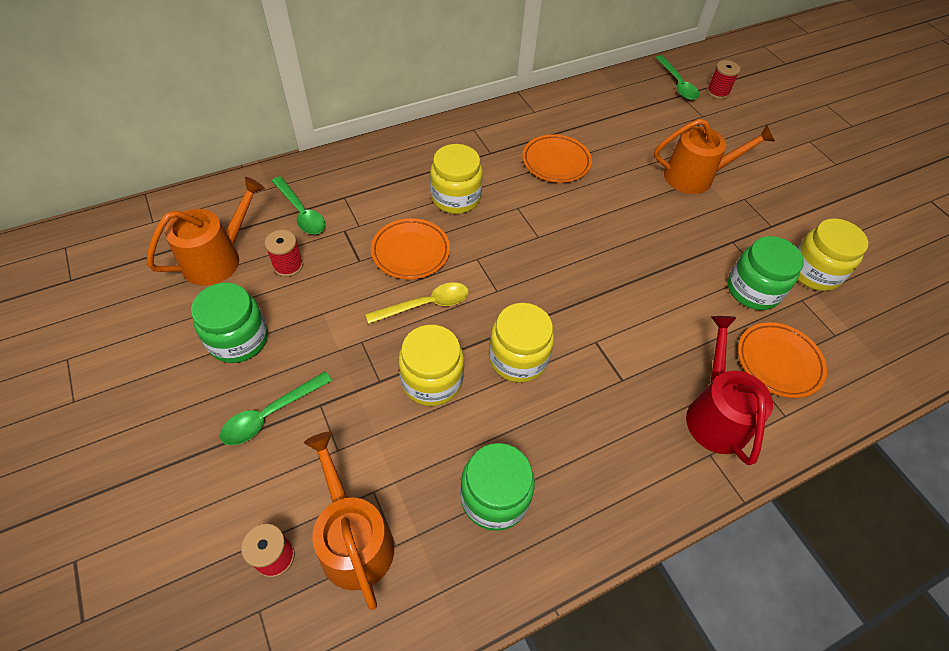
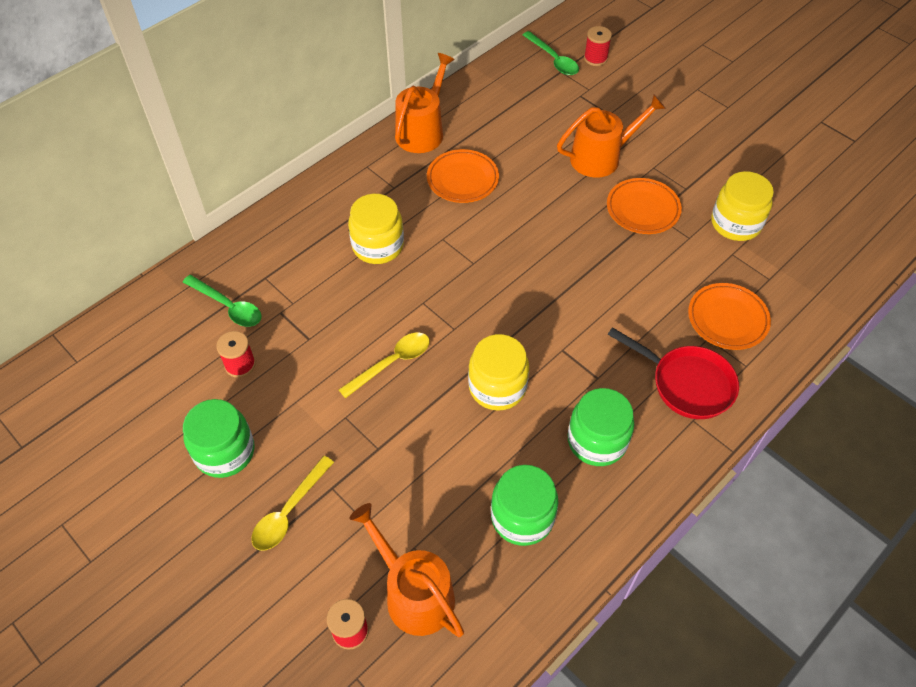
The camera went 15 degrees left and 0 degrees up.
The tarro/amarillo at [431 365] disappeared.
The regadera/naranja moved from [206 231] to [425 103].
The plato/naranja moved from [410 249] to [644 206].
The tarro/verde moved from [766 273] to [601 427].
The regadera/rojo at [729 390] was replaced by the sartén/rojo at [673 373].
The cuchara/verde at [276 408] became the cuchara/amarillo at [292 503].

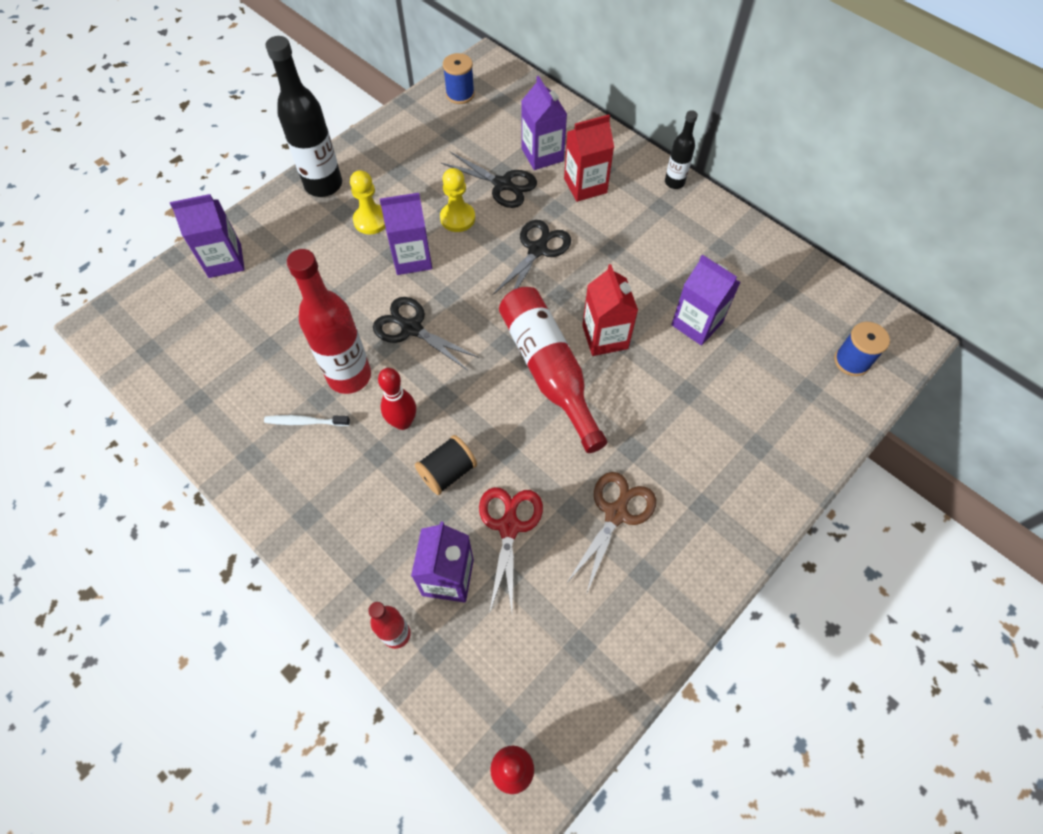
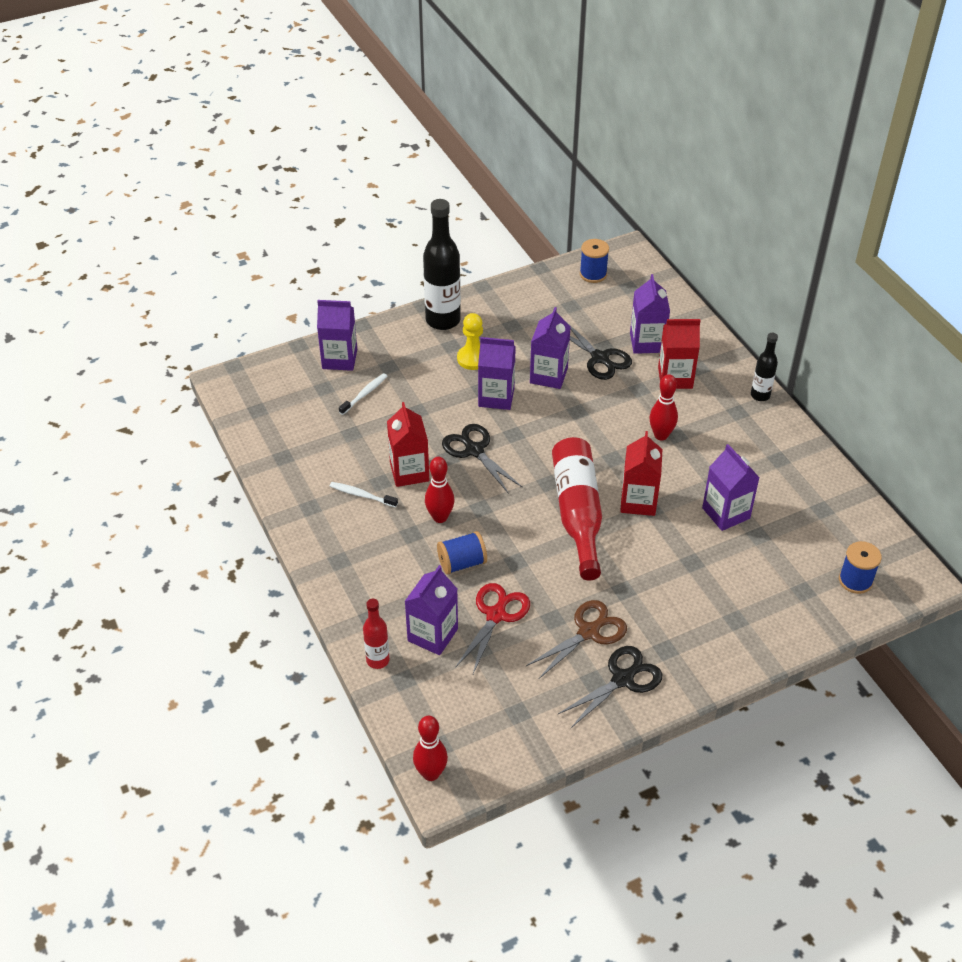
The camera went 20 degrees right and 15 degrees down.
The cepillo de dientes/blanco at [363 394] appeared.
The bolo/rojo at [664 407] appeared.
The tijeras/negro moved from [531 257] to [610 687].
The botella/rojo at [329 321] was replaced by the cartón de leche/rojo at [408 444].
The peón/amarillo at [457 200] was replaced by the cartón de leche/morado at [550 348].
The carrete/negro at [446 465] became the carrete/azul at [462 552].

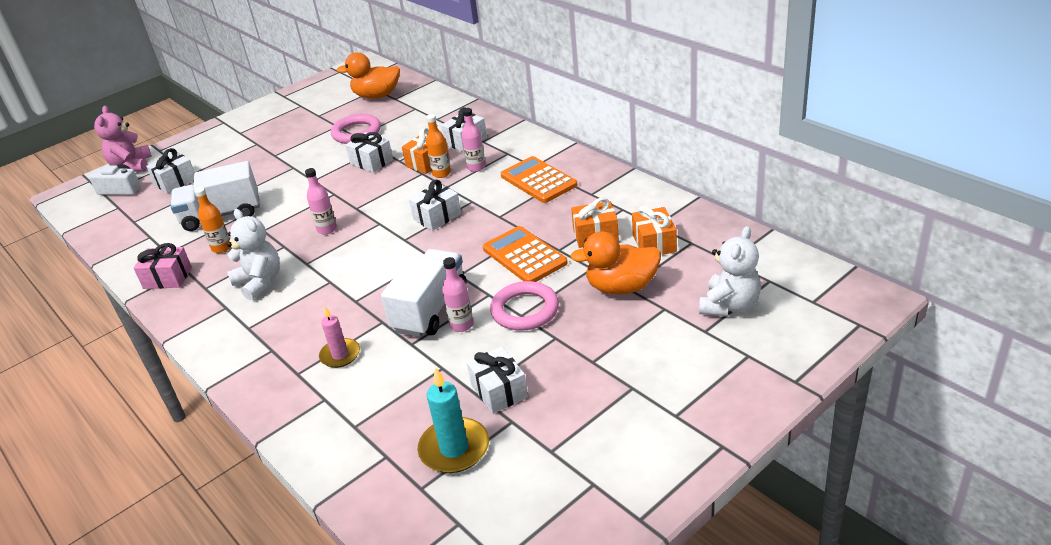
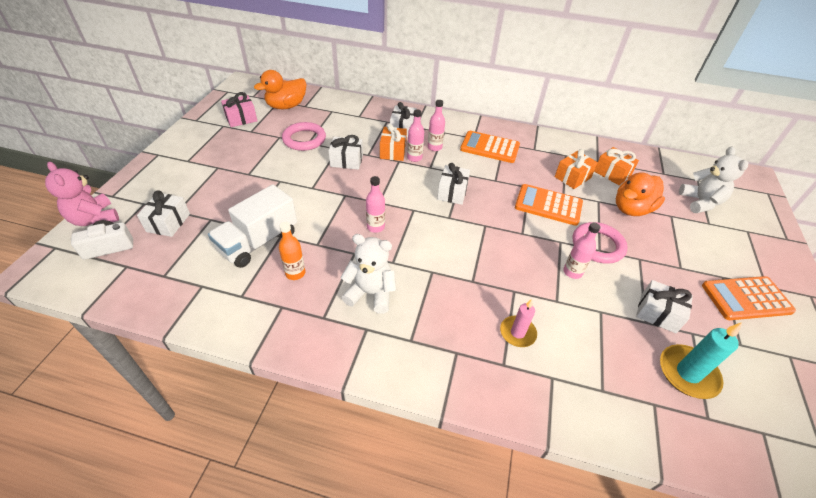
The camera went 40 degrees left and 10 degrees up.
The camión/blanco at [424 293] disappeared.
The calculadora/naranja at [749 298] appeared.
The regalo/rosa moved from [163 266] to [239 109].
The botella/naranja at [438 146] became the botella/rosa at [415 135].

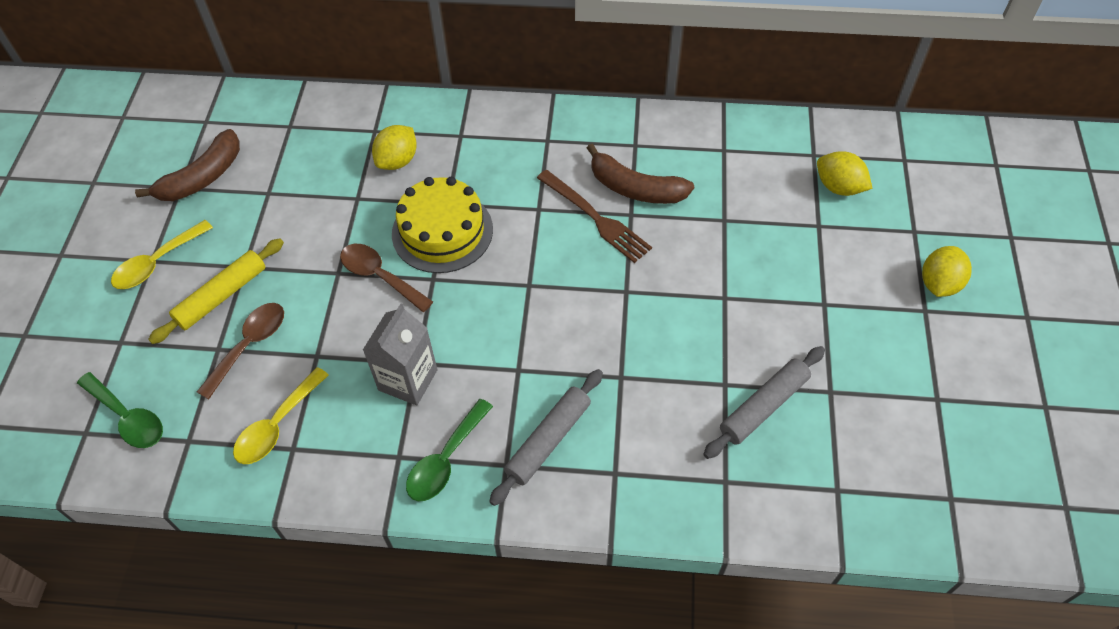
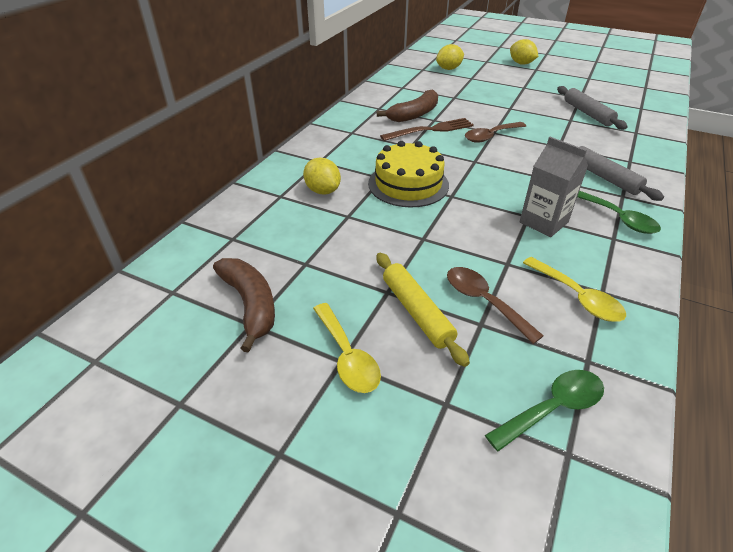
The camera went 70 degrees left and 15 degrees down.
The cuchara/marrón moved from [386 278] to [495 132].

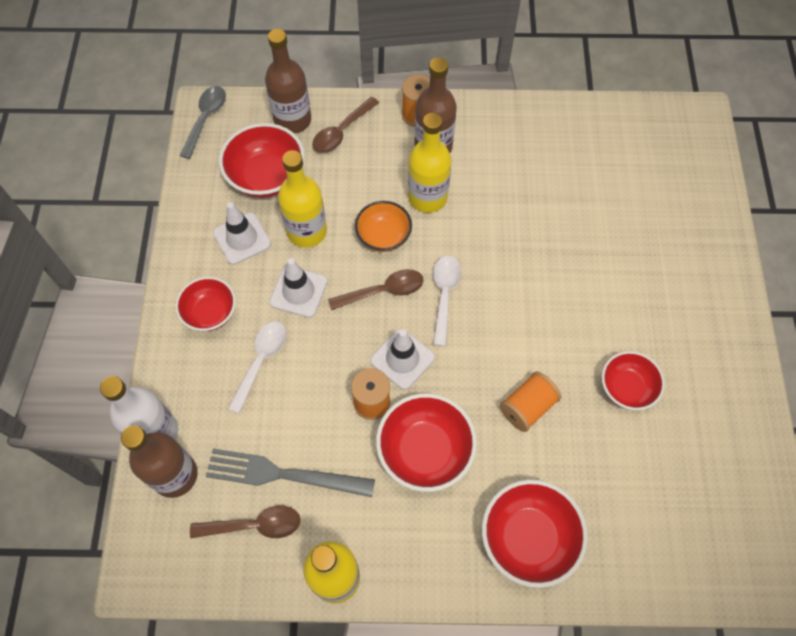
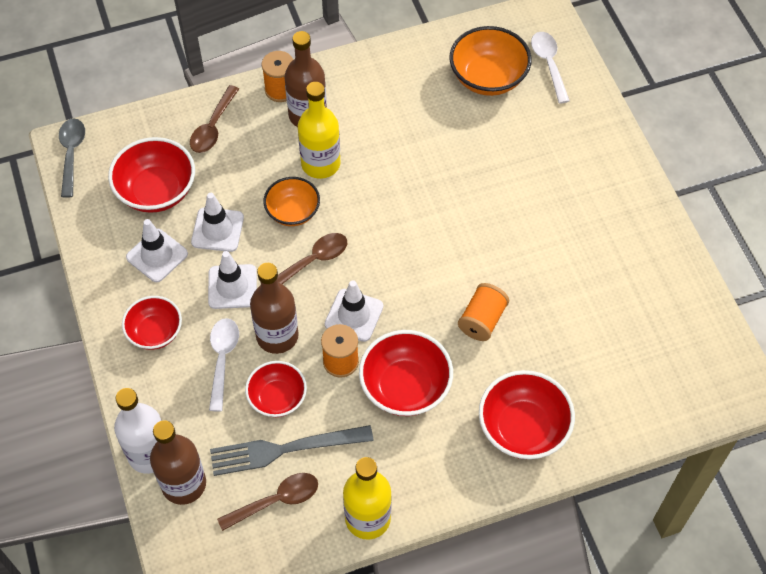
The camera went 20 degrees left and 5 degrees down.
The cuenco/naranja at [490 61] appeared.
The botella/marrón moved from [288 81] to [274 308].
The cuchara/blanco moved from [447 301] to [550 68].
The cuenco/rojo moved from [633 380] to [276 389].
The botella/amarillo at [302 199] was replaced by the cono de tráfico/blanco at [217 222].

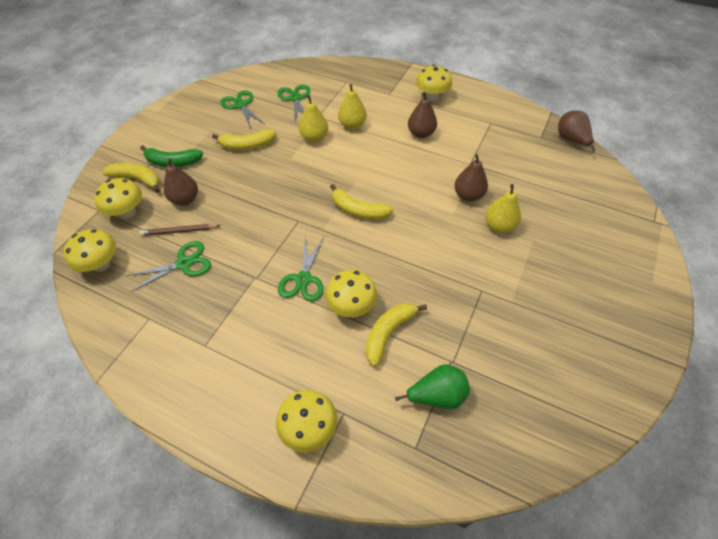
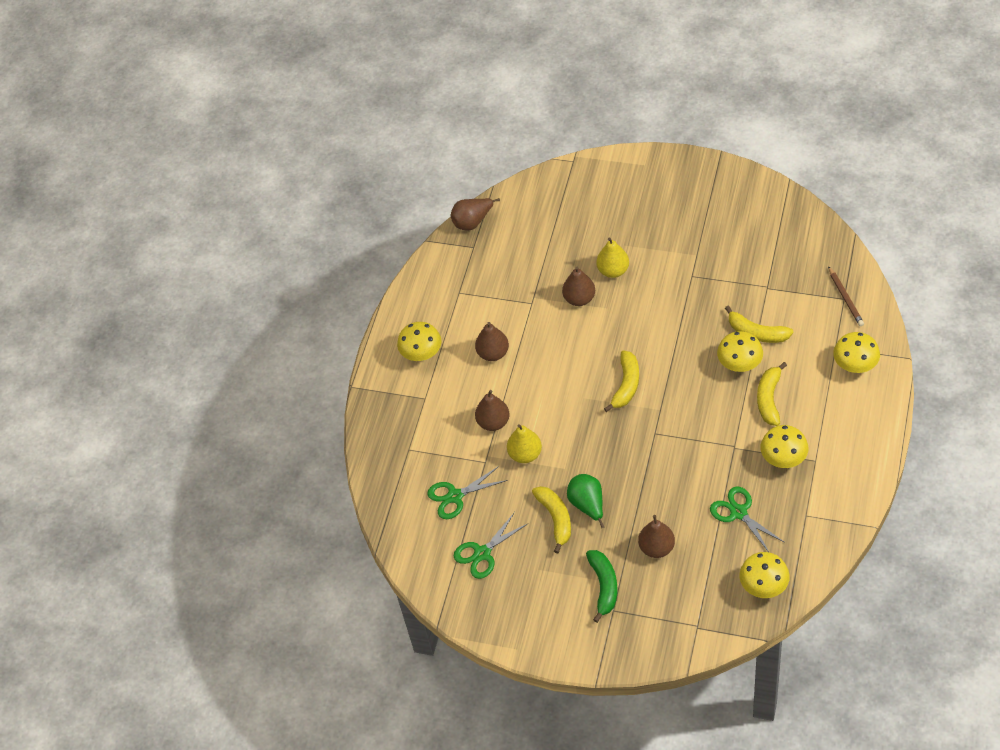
The camera went 95 degrees left and 0 degrees up.
The tijeras/verde at [301 268] disappeared.
The seta/amarillo moved from [118 198] to [784 446].
The plátano/amarillo moved from [131 178] to [772 394].
The lápiz/marrón moved from [179 230] to [846 296].
The pera/verde moved from [432 386] to [585 501].
The pera/amarillo at [352 106] became the pera/marrón at [492 410].

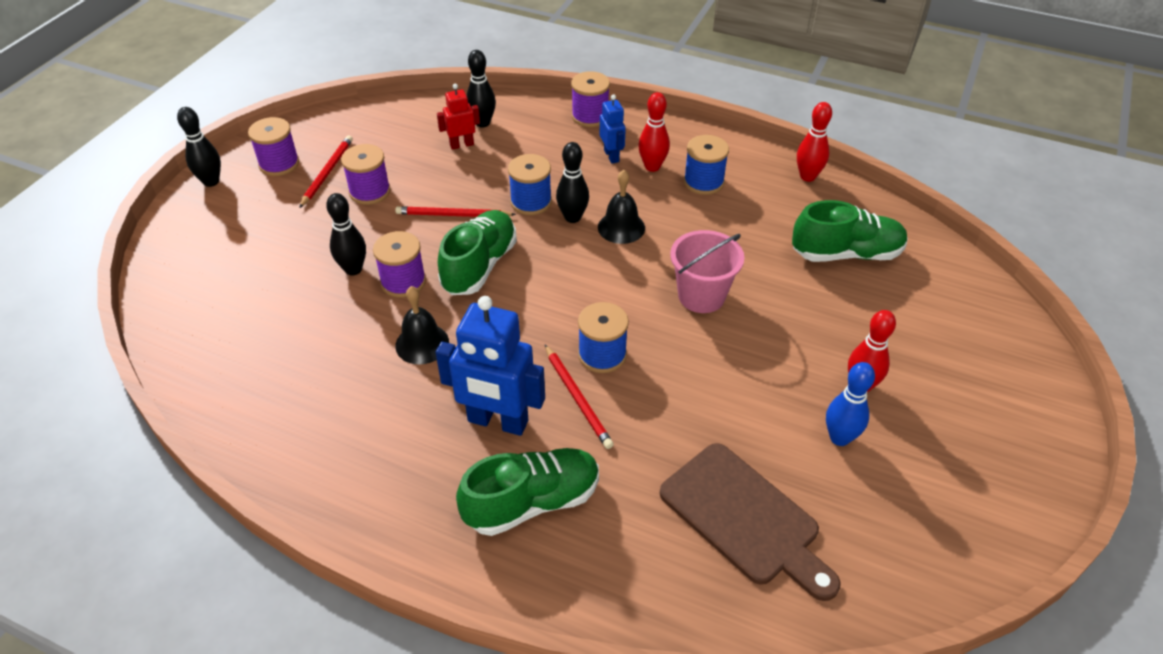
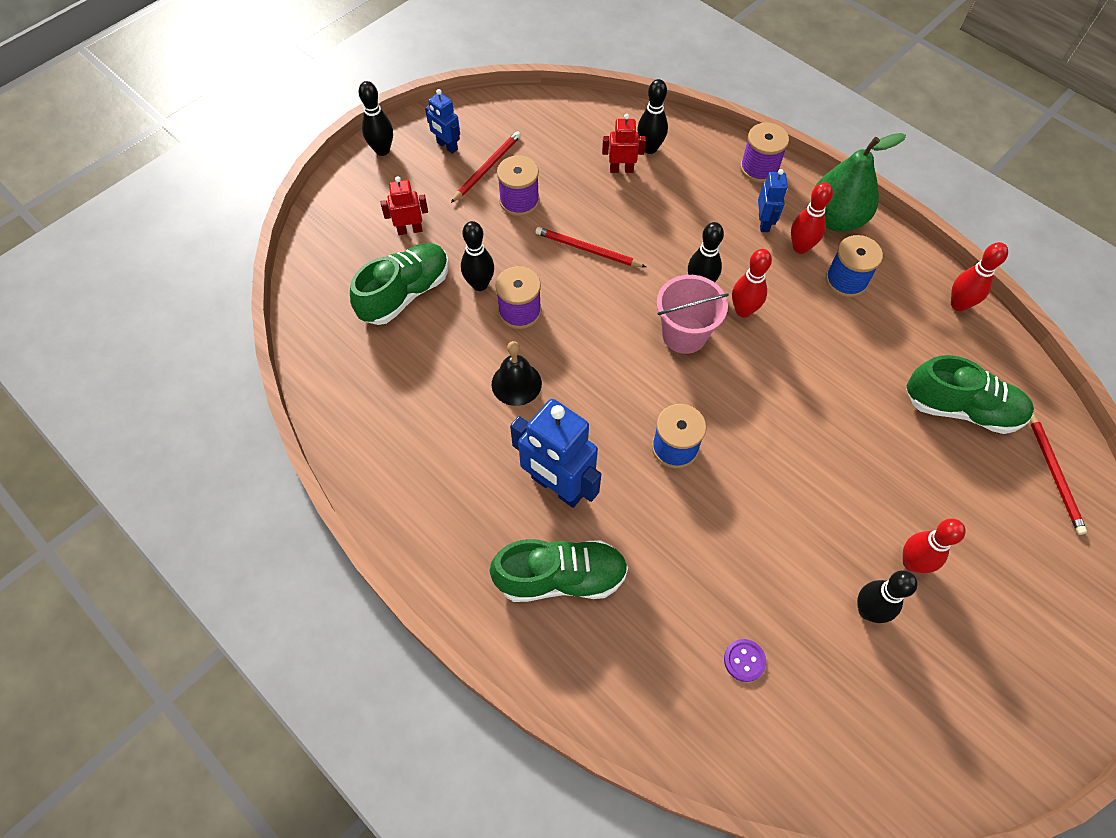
The camera went 20 degrees right and 15 degrees up.
The carrete/azul at [530 184] disappeared.
The robot/rojo at [404 205] appeared.
The pera/verde at [860 182] appeared.
The zapato/verde moved from [477 252] to [399 284].
The lápiz/rojo moved from [579 397] to [1058 474].
The balde/rosa moved from [707 271] to [692 314].
The carrete/morado at [273 146] was replaced by the robot/azul at [442 121].
The campana/negro at [621 207] was replaced by the bolo/rojo at [752 283].
The tabla de cortar/marrón at [750 522] was replaced by the botón/morado at [745 660].
The bolo/azul at [850 404] became the bolo/negro at [887 596].

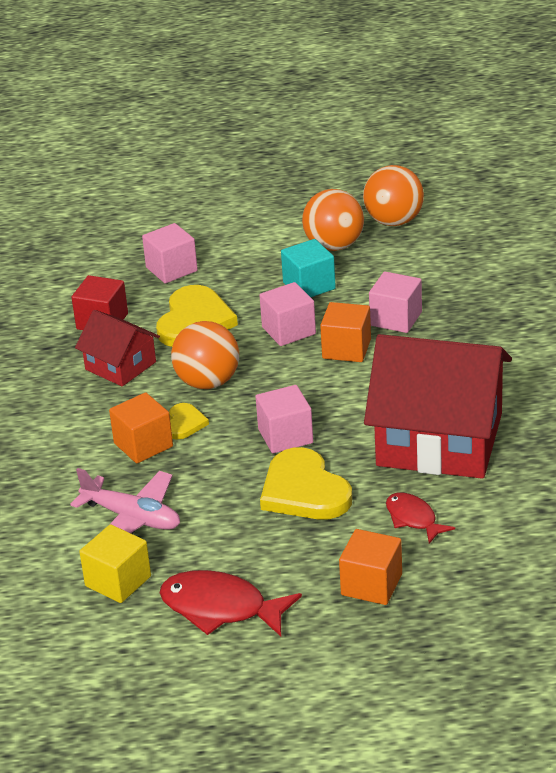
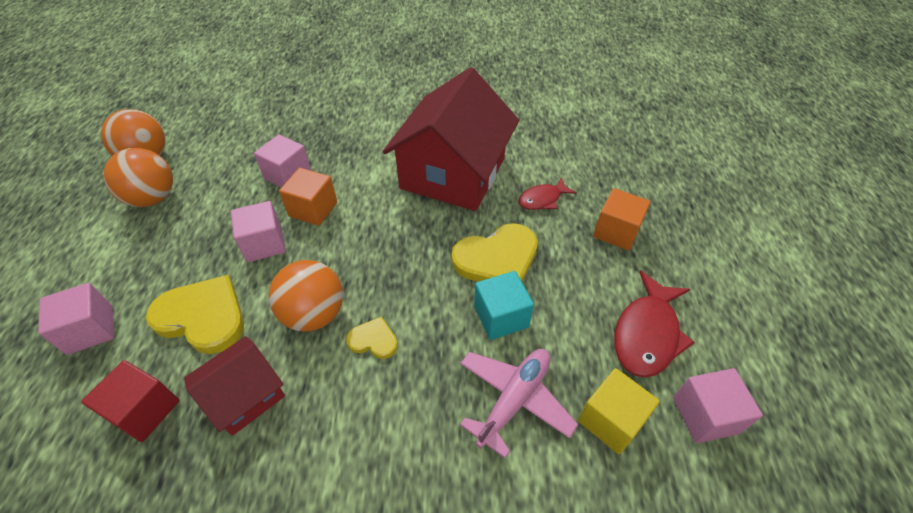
The camera went 85 degrees left and 15 degrees up.
The cubo/naranja at [141 427] disappeared.
The cubo/rosa moved from [284 419] to [718 405].
The cubo/turquesa moved from [308 268] to [504 305].

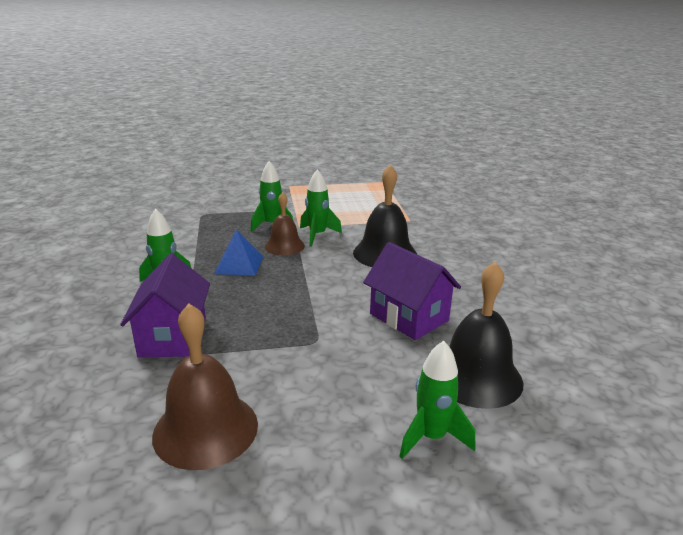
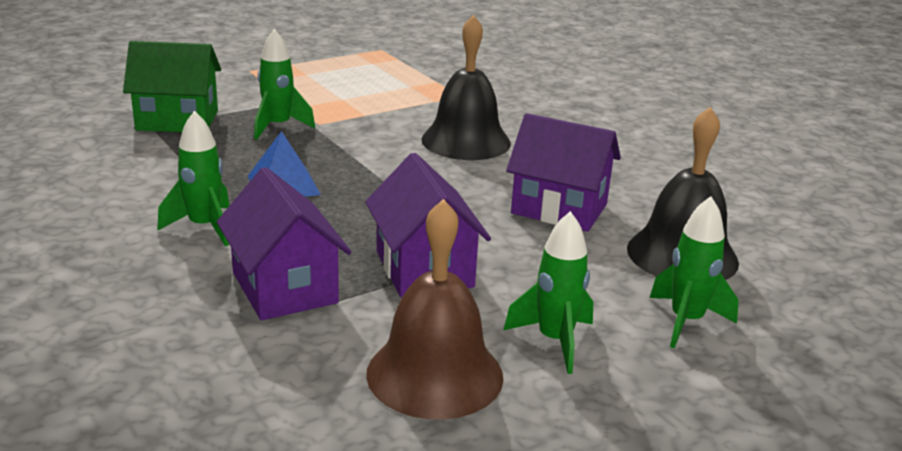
The camera went 25 degrees left and 0 degrees up.
The campana/marrón at [285 223] disappeared.
The casa/verde at [172 86] appeared.
The casa/morado at [428 225] appeared.
The cohete/verde moved from [321 207] to [548 292].

